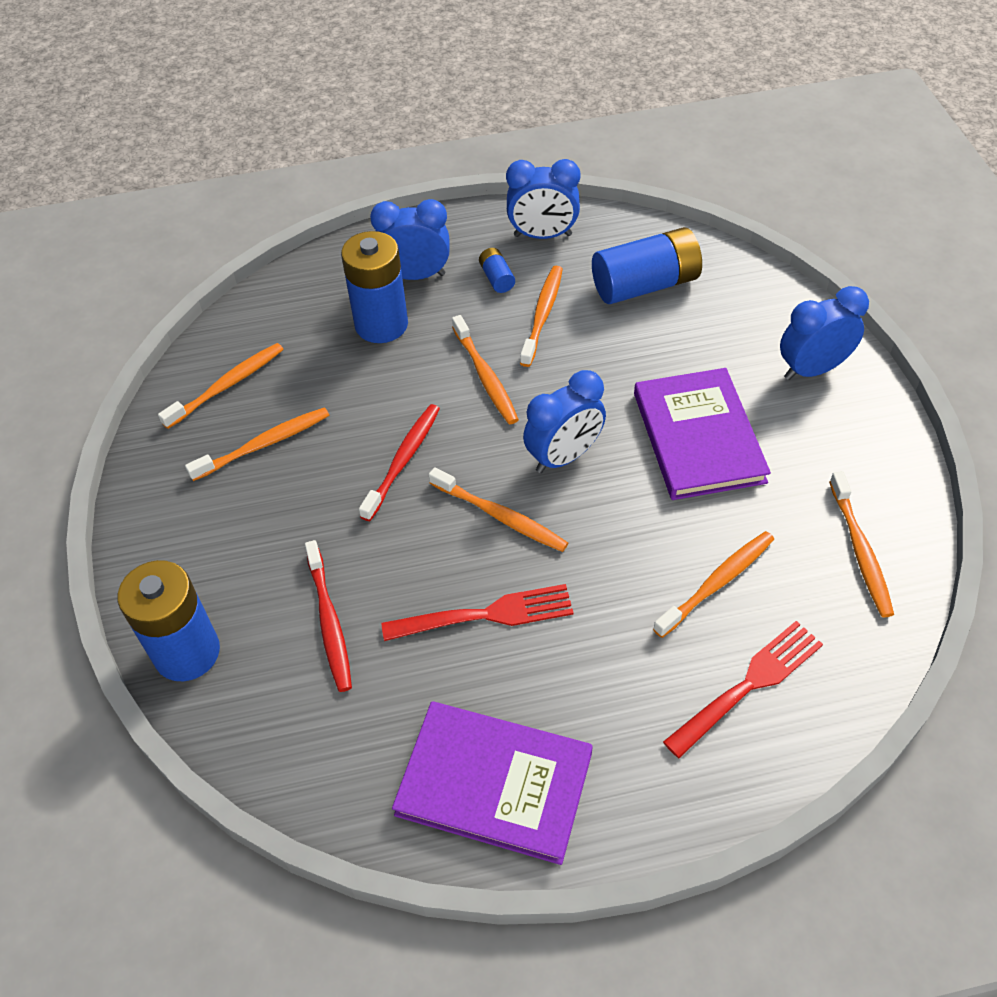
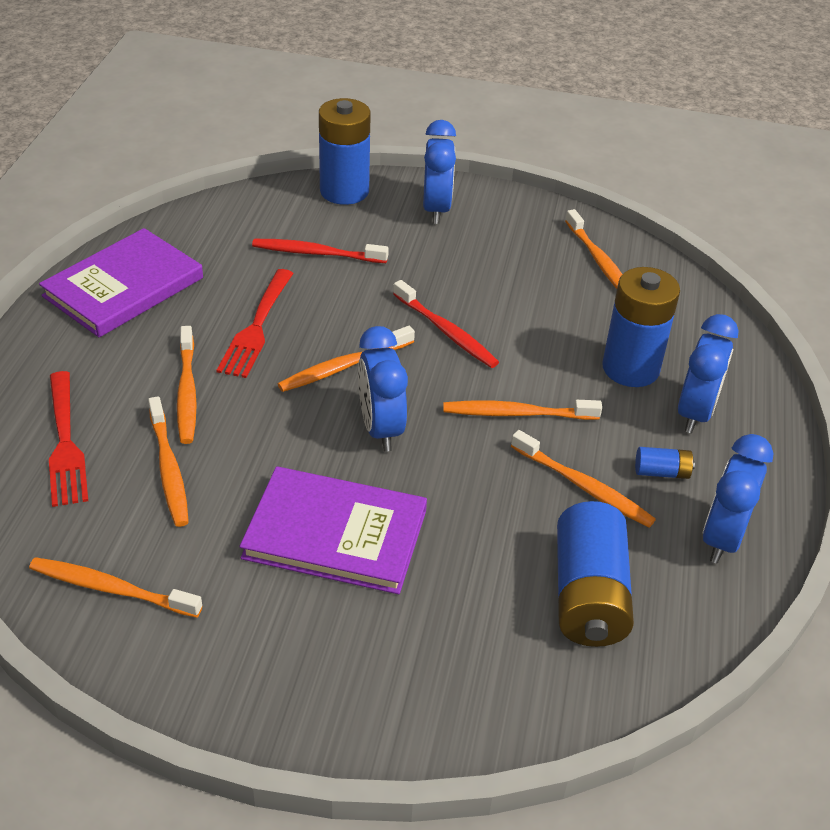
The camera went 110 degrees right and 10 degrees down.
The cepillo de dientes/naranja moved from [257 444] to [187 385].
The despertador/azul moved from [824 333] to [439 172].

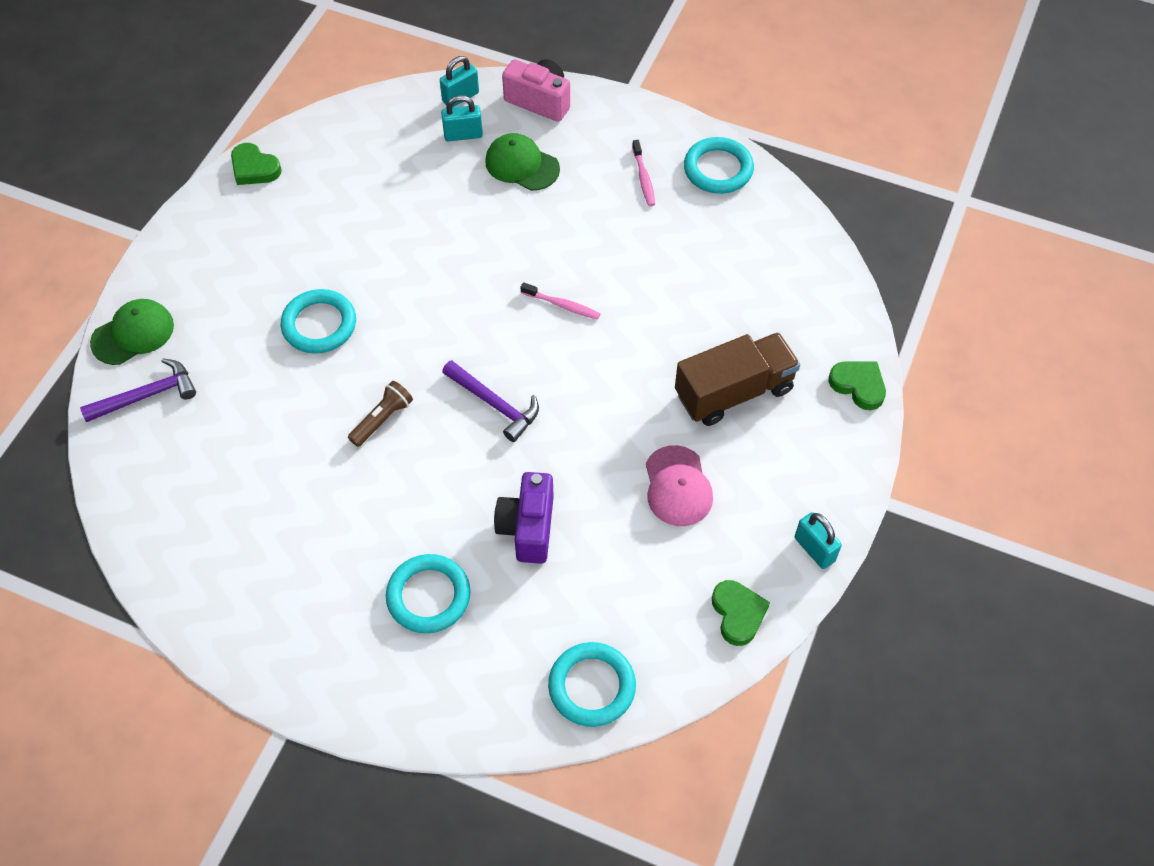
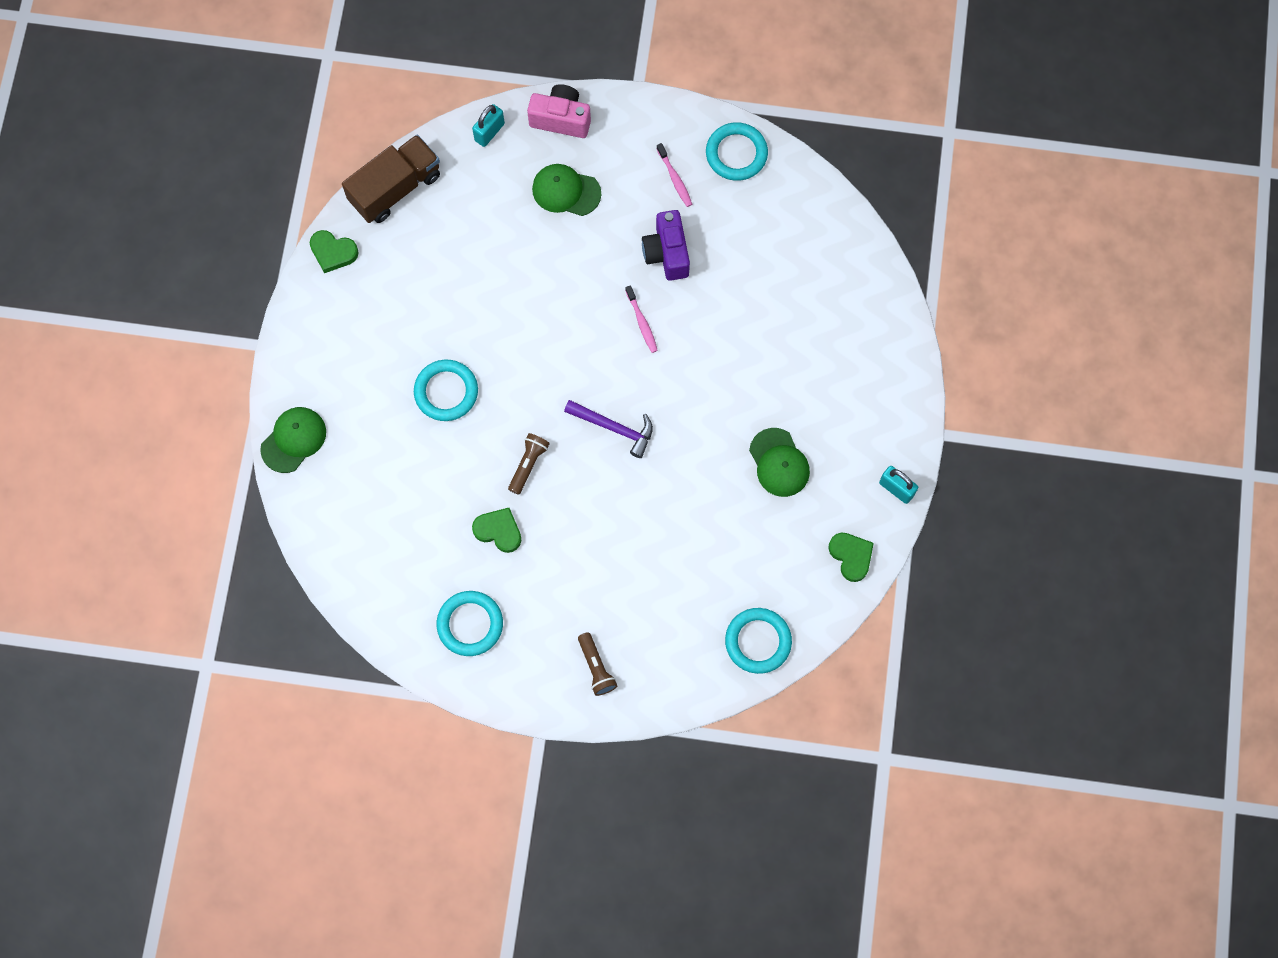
The camera went 15 degrees left and 15 degrees up.
The martillo/morado at [138 390] disappeared.
The candado/turquesa at [462 118] disappeared.
The lámpara de mano/marrón at [597 664] appeared.
The anillo/turquesa moved from [428 593] to [470 623].
The cámara/morado moved from [524 518] to [666 245].
The camión/marrón moved from [737 379] to [391 178].
The corazón/verde moved from [857 385] to [496 530].
The gorra/rosa at [679 485] became the gorra/verde at [779 462].
The cepillo de dientes/rosa at [560 301] turned 60 degrees clockwise.

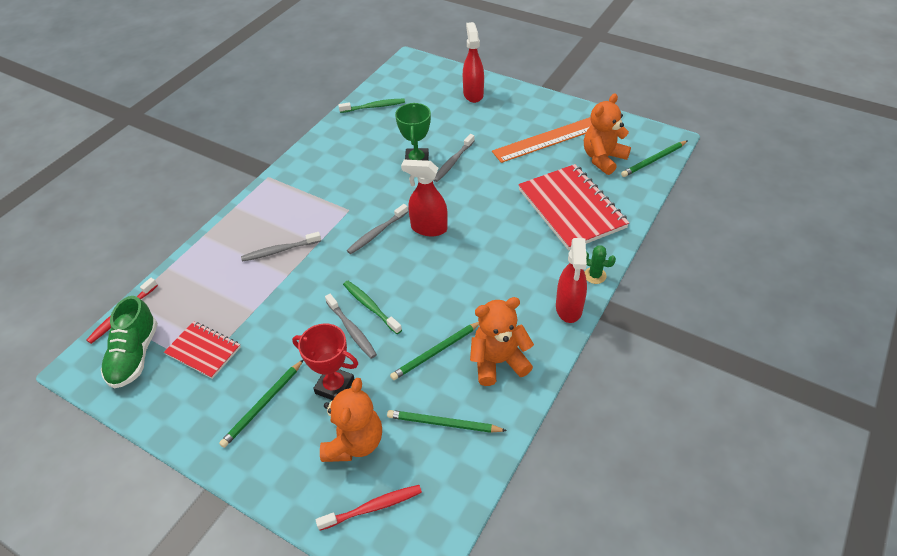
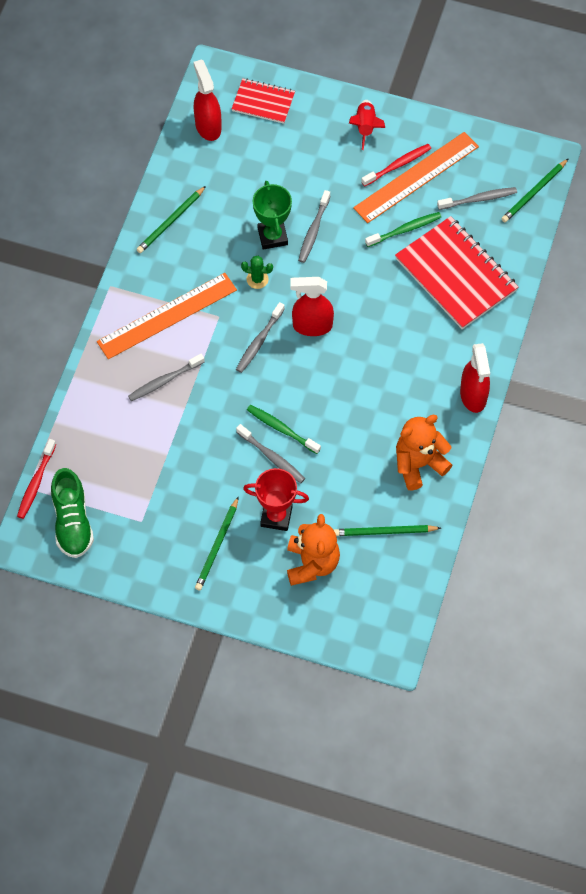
The camera went 15 degrees left and 15 degrees up.
The regla/naranja at [167 316] appeared.
The cohete/rojo at [367 125] appeared.
The cuaderno/rojo moved from [202 350] to [263 101].
The cepillo de dientes/rojo moved from [369 508] to [396 165].
The cepillo de dientes/verde moved from [371 106] to [403 229].
The lápiz/verde moved from [434 351] to [171 219].
The pulverizador/rojo moved from [473 62] to [207 100].
The cactus/verde moved from [600 264] to [257 272].
The osito/naranja at [607 134] was replaced by the cepillo de dientes/gris at [477 198].

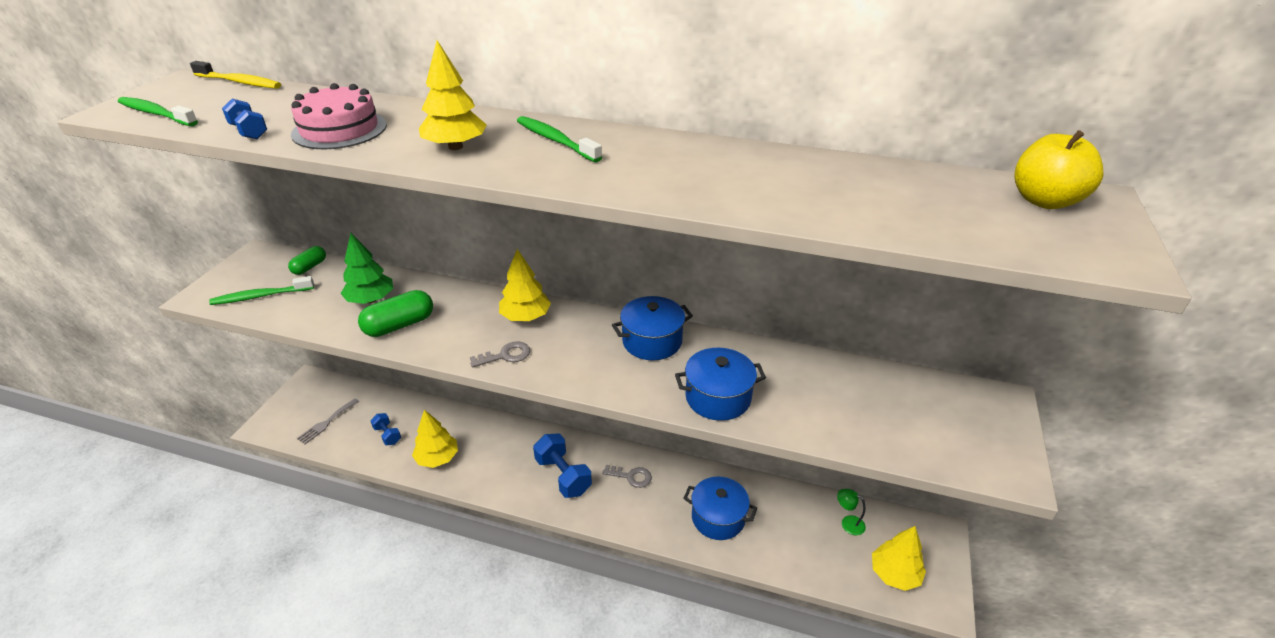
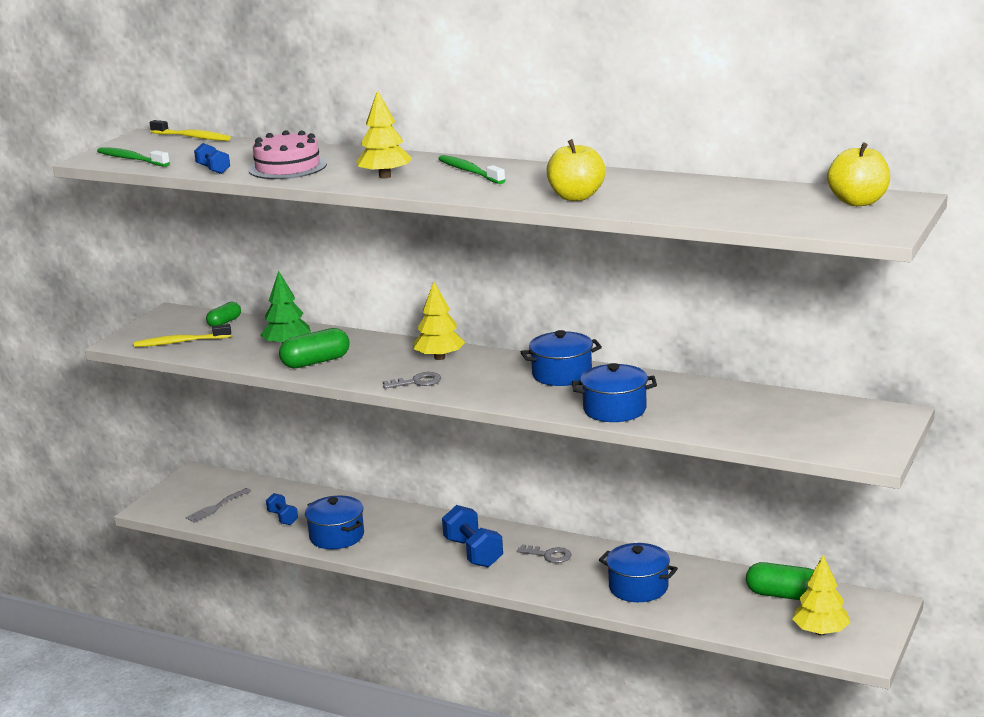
The camera went 10 degrees right and 15 degrees down.
The manzana/amarillo at [575 170] appeared.
The árbol/amarillo at [435 439] was replaced by the olla/azul at [334 522].
The lámpara/verde at [851 512] was replaced by the cápsula/verde at [780 581].
The cepillo de dientes/verde at [261 290] became the cepillo de dientes/amarillo at [182 335].

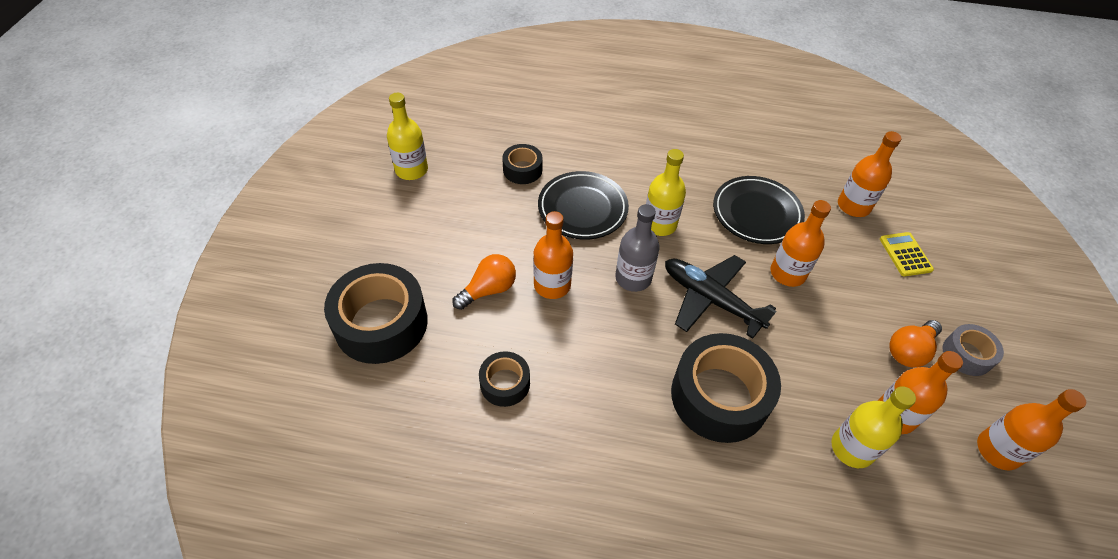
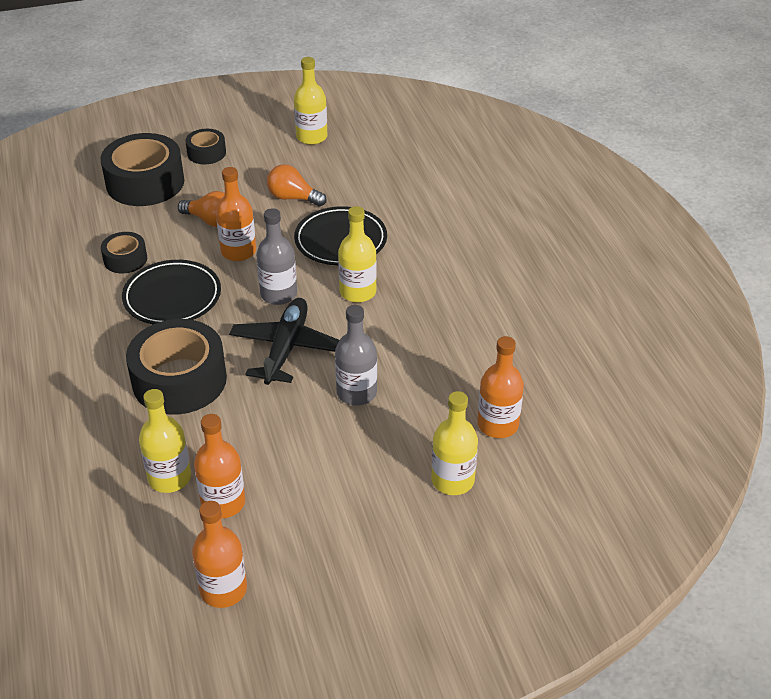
The camera went 65 degrees right and 10 degrees down.
The cinta adhesiva/gris at [973 350] disappeared.
The cinta adhesiva/negro moved from [522 164] to [205 146].
The plato/negro moved from [759 210] to [171 292].
The bombilla/naranja moved from [915 344] to [297 185].
The calculadora/amarillo at [907 254] was replaced by the botella/amarillo at [454 443].
The botella/naranja at [800 243] became the botella/gris at [356 355].

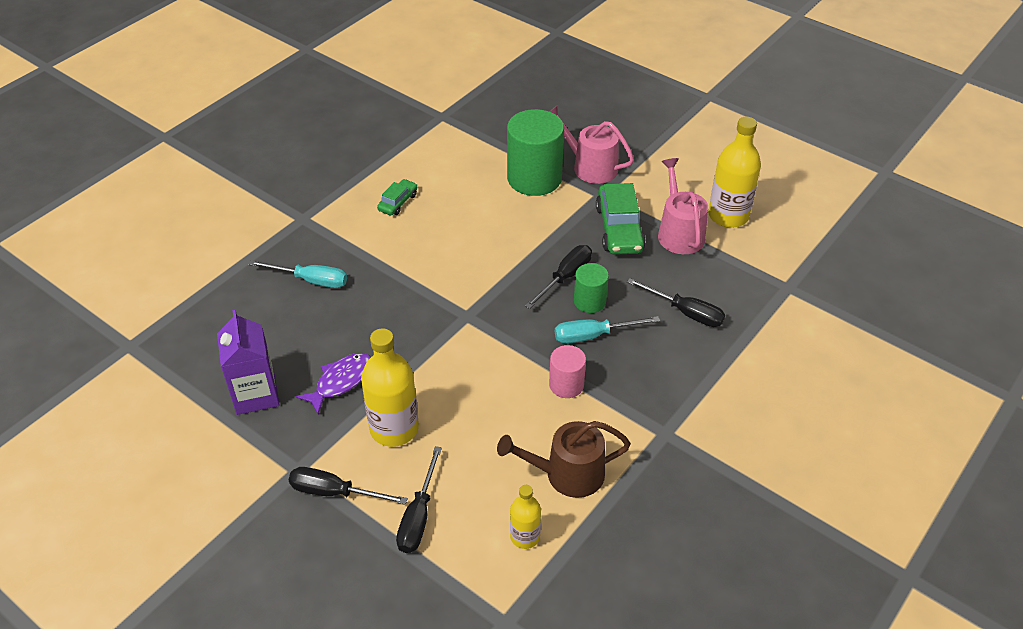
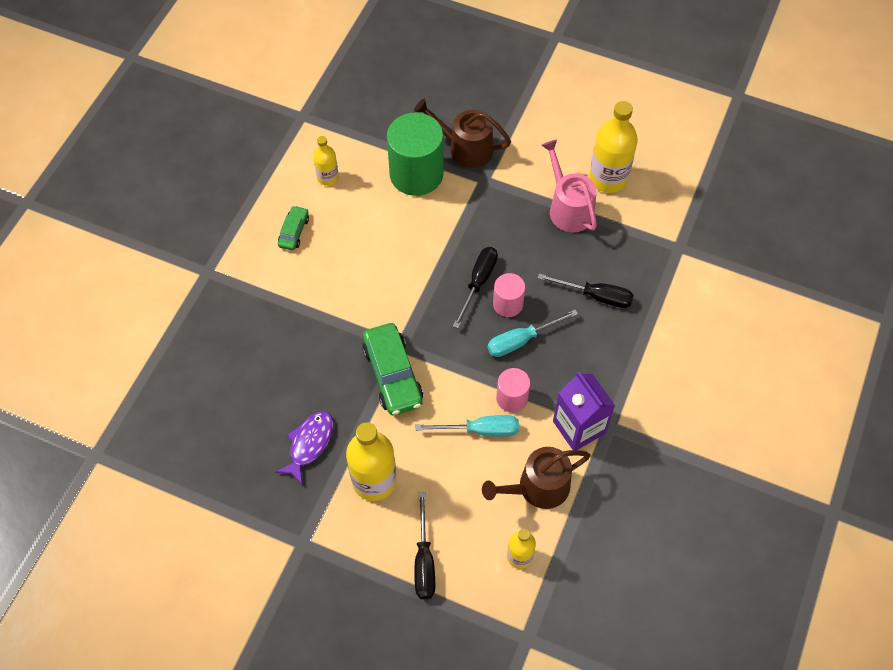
The camera went 15 degrees left and 15 degrees up.
The destornillador/negro at [348 486] disappeared.
The botella/amarillo at [326 161] appeared.
The cartón de leche/morado moved from [248 362] to [584 411].
The destornillador/turquesa moved from [298 274] to [467 426].
The coche/verde moved from [621 219] to [392 369].
The regadera/rosa at [591 145] became the regadera/marrón at [462 133].
The cilindro/verde at [591 288] became the cilindro/rosa at [509 295].

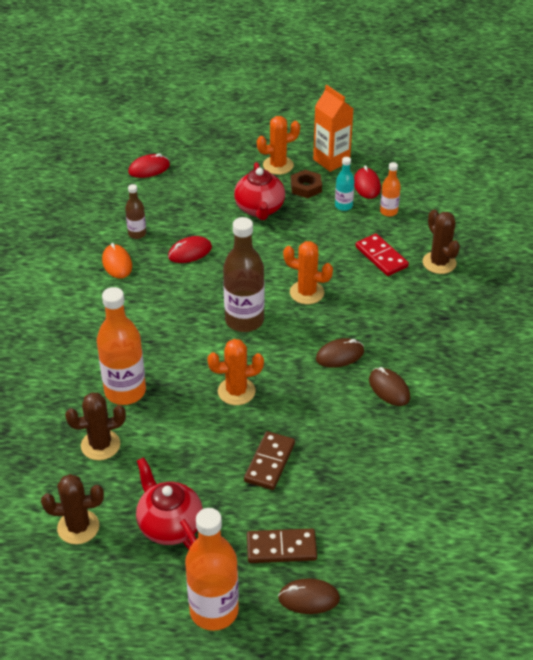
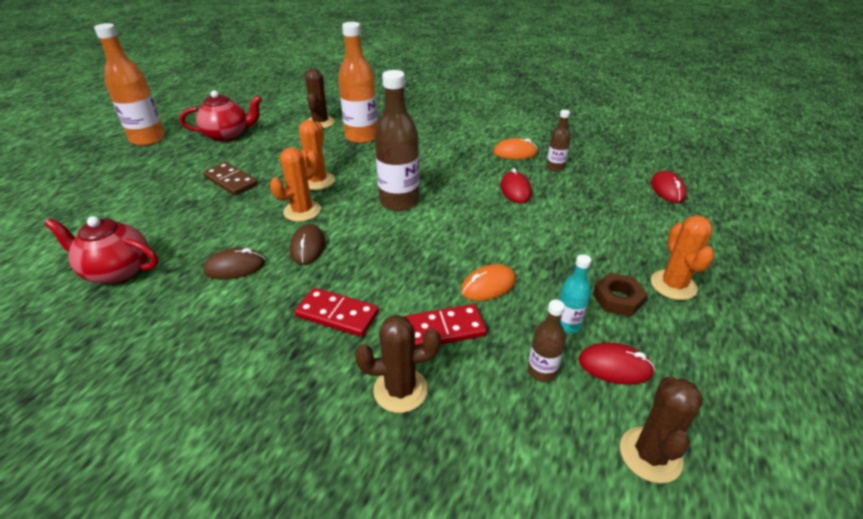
The camera went 110 degrees right and 5 degrees down.
The ficha de dominó/marrón at [282 546] disappeared.
The ratón/marrón at [309 596] disappeared.
The cartón de leche/naranja at [333 128] disappeared.
The ficha de dominó/rojo at [337 312] appeared.
The ratón/naranja at [488 282] appeared.
The cactus/marrón moved from [72 509] to [661 429].
The tetera/rojo moved from [259 191] to [101 250].
The cactus/naranja moved from [308 272] to [295 184].
The botella/naranja at [390 189] became the botella/marrón at [547 341].

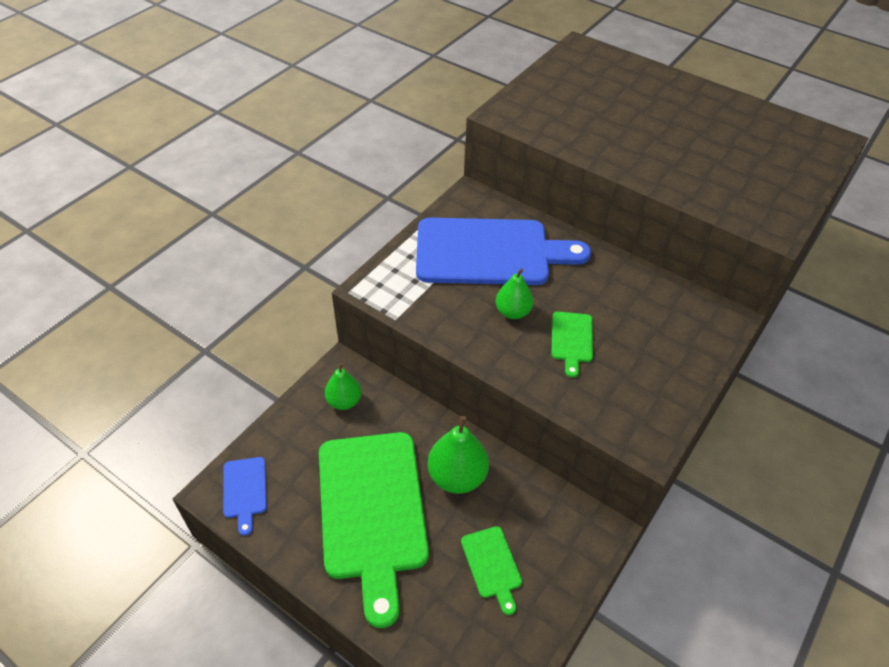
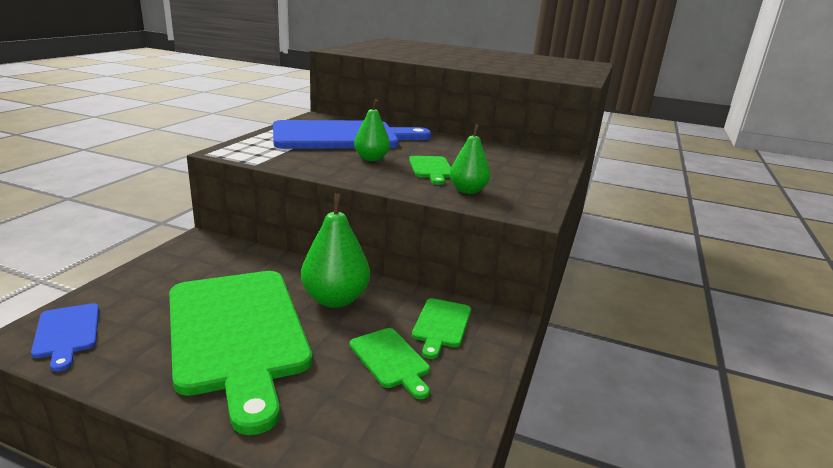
The camera went 15 degrees left and 25 degrees down.
The tabla de cortar/verde at [441 328] appeared.
The pera/verde moved from [343 386] to [470 159].

